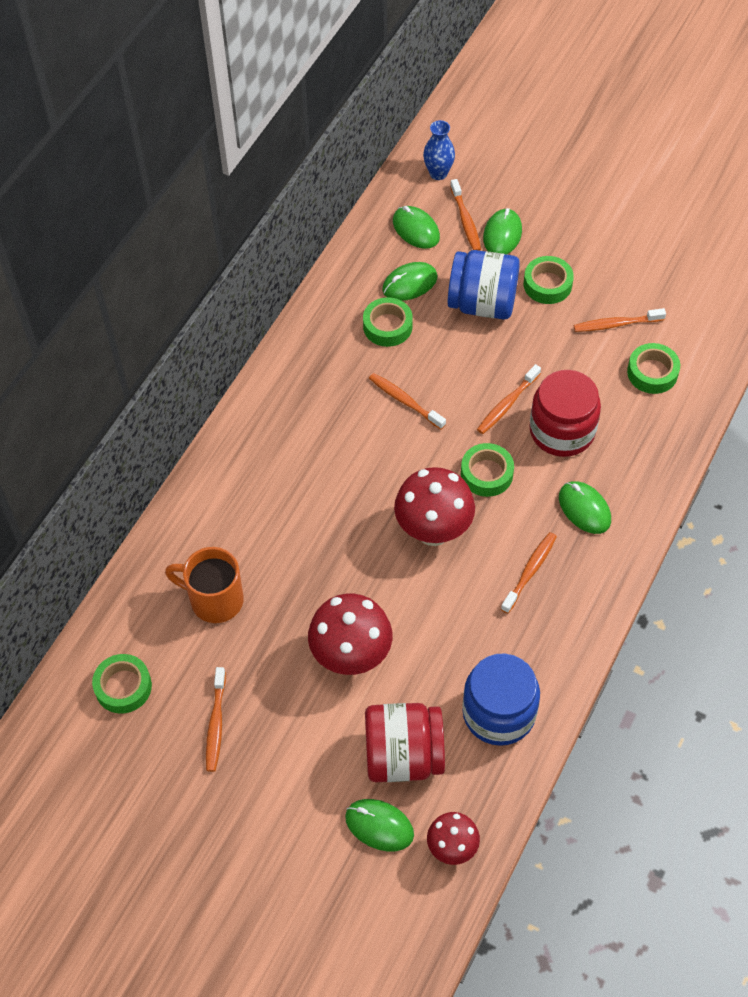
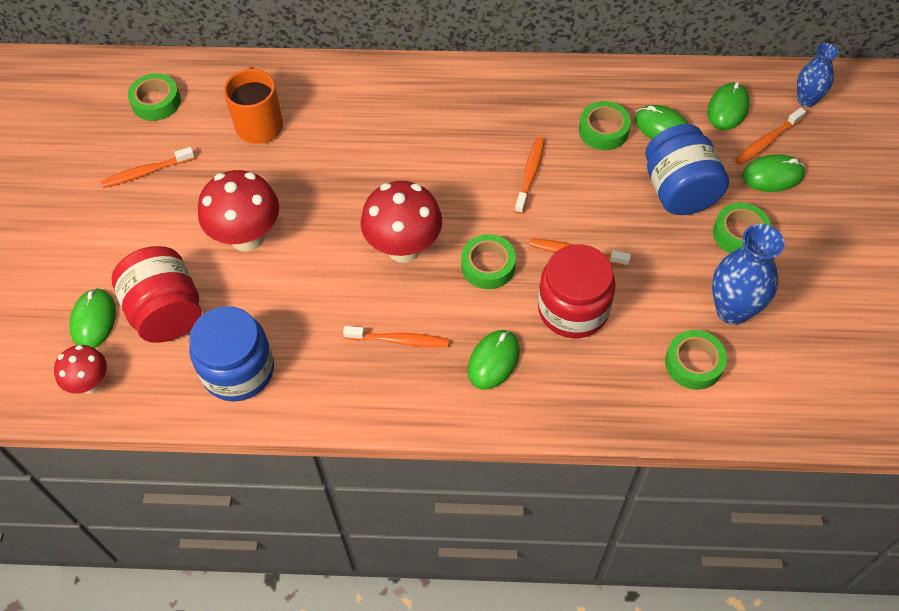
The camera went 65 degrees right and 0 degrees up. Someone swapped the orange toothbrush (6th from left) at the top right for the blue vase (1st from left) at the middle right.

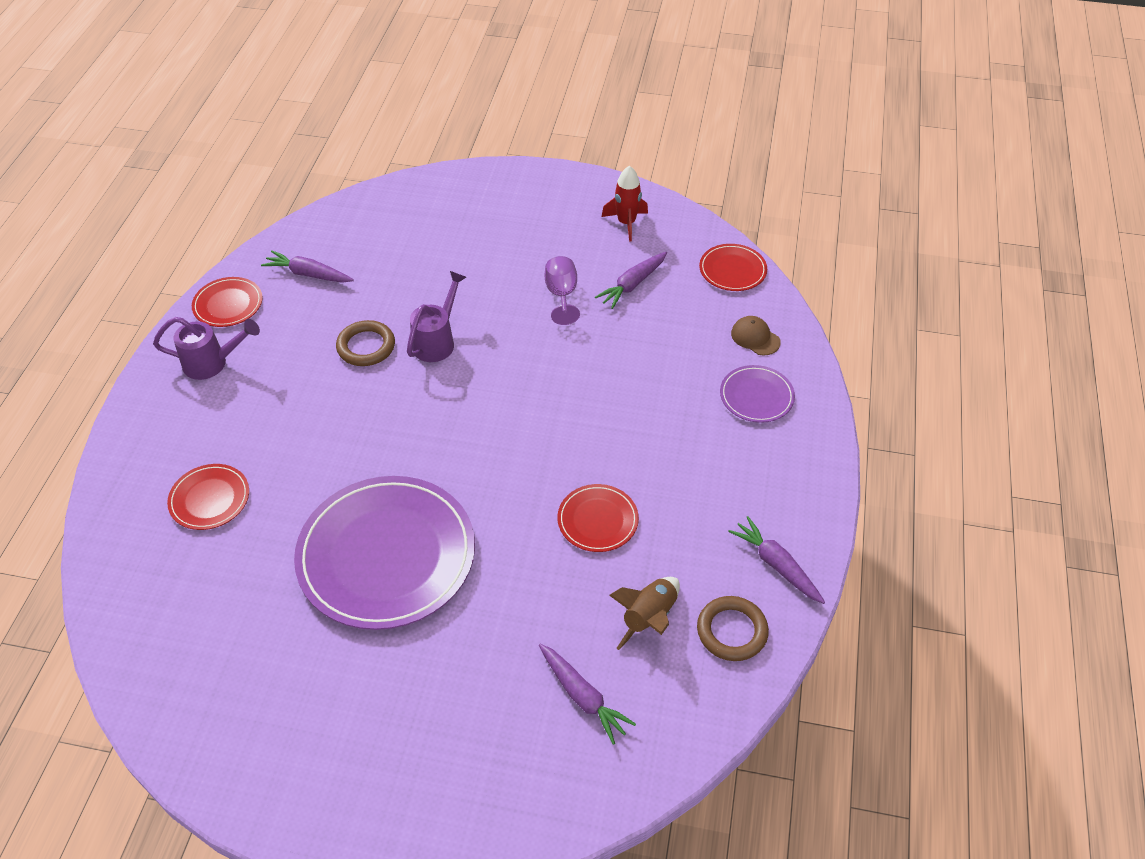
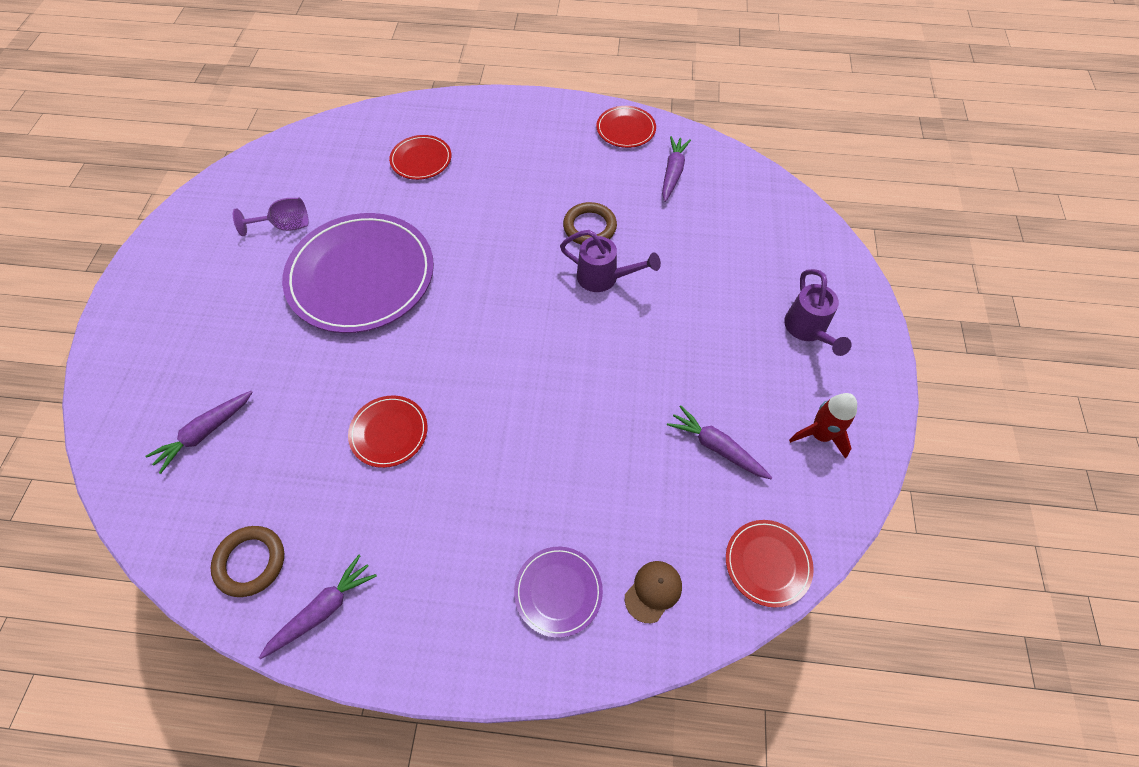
The camera went 85 degrees right and 10 degrees up. Someone carried the purple watering can (1st from left in the first image) from the middle left to the middle right. Someone carried the purple goblet from the centre to the top left. Someone took away the brown rocket at the bottom centre.

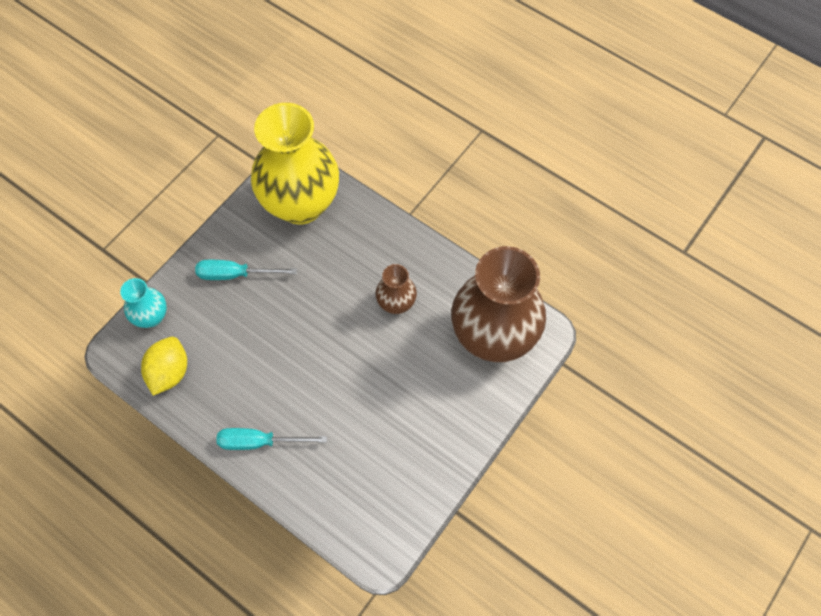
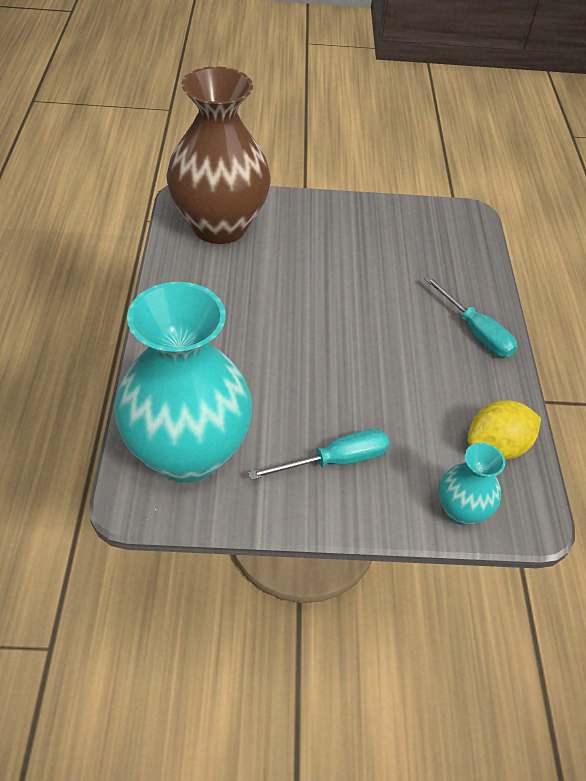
The camera went 130 degrees left and 15 degrees down. Someone rotated the turquoise screwdriver (1st from left) at the middle left by 75 degrees counterclockwise. Someone repainted the yellow vase at the top centre, which became the turquoise vase (1st from left) at the middle left. Someone took away the brown vase (1st from left) at the centre.

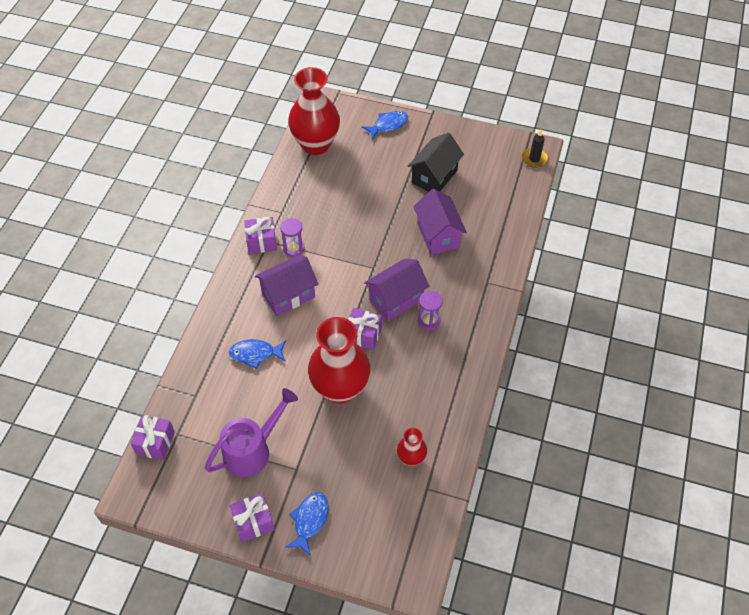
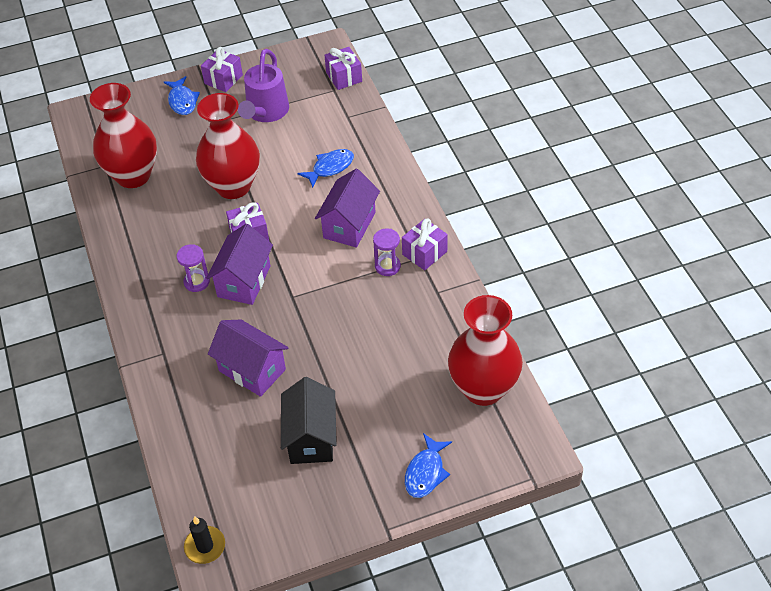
The camera went 145 degrees right and 5 degrees down. Someone scaled the red vase (3rd from left in the first image) at the bottom centre by 2.10.

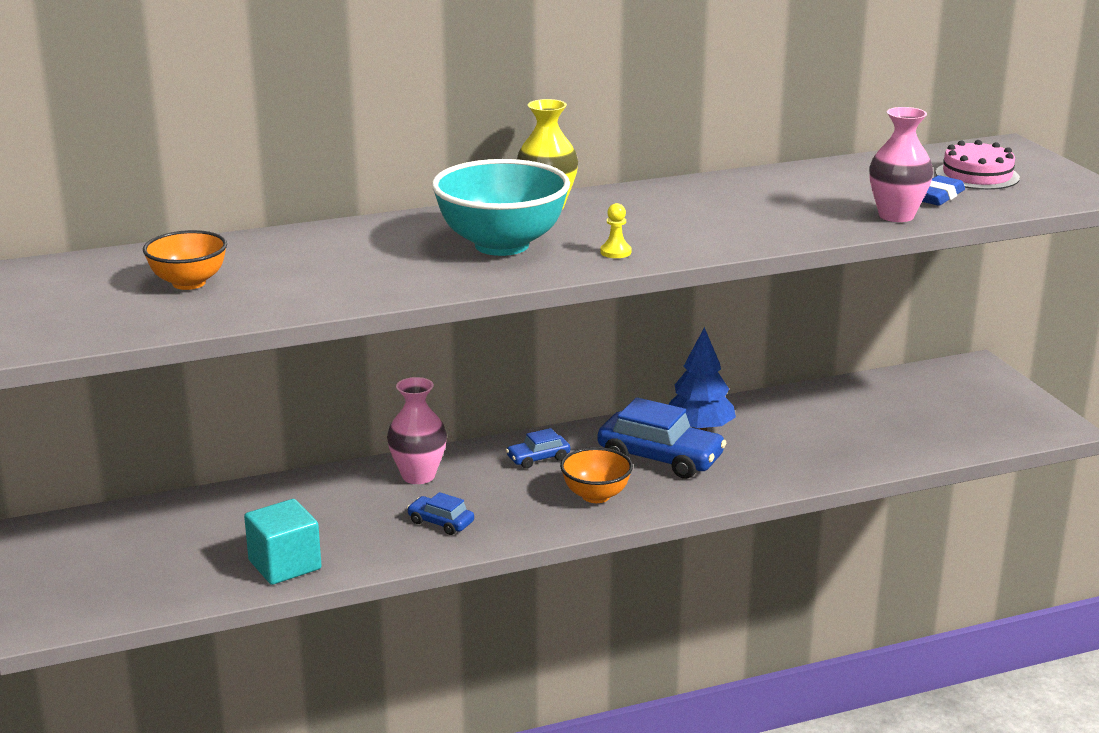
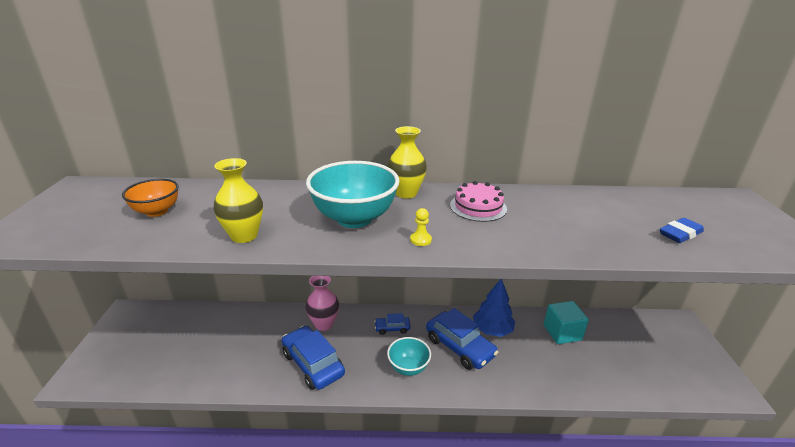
The camera went 20 degrees right and 5 degrees up. Someone carried the turquoise cube from the bottom left to the bottom right. Someone scaled the blue car (1st from left) at the bottom centre by 1.98. Someone repainted the orange bowl (2nd from left) at the centre, which became the turquoise bowl (2nd from left) at the bottom centre. Someone took away the pink vase (2nd from left) at the top right. Someone carried the pink cake from the top right to the centre. Someone put down the yellow vase (1st from left) at the middle left.

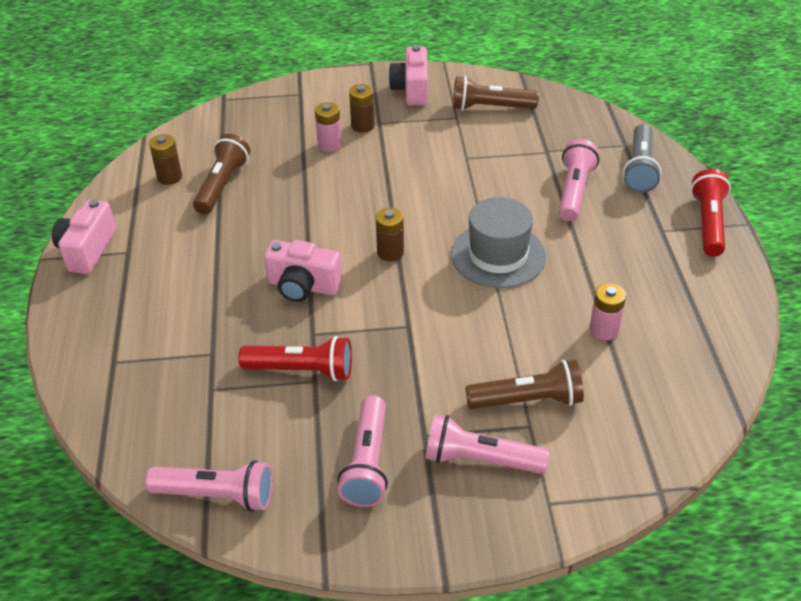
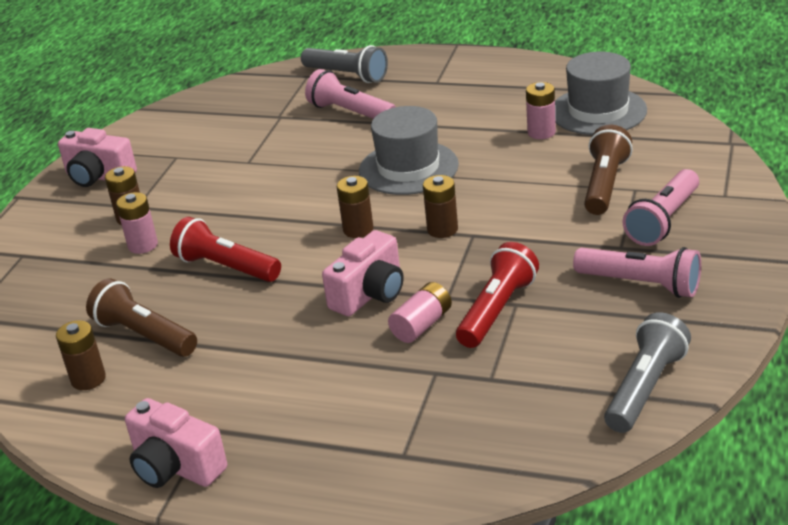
The camera went 65 degrees left and 10 degrees down. Someone repainted the pink flashlight (1st from left) at the bottom left, which became the grey flashlight (2nd from left) at the bottom right. Someone took away the brown flashlight (2nd from left) at the top centre. Someone carried the red flashlight (2nd from left in the first image) from the middle right to the middle left. Someone put down the pink battery (2nd from left) at the centre. Someone put down the brown battery (4th from left) at the centre. Someone put down the grey hat (2nd from left) at the top right.

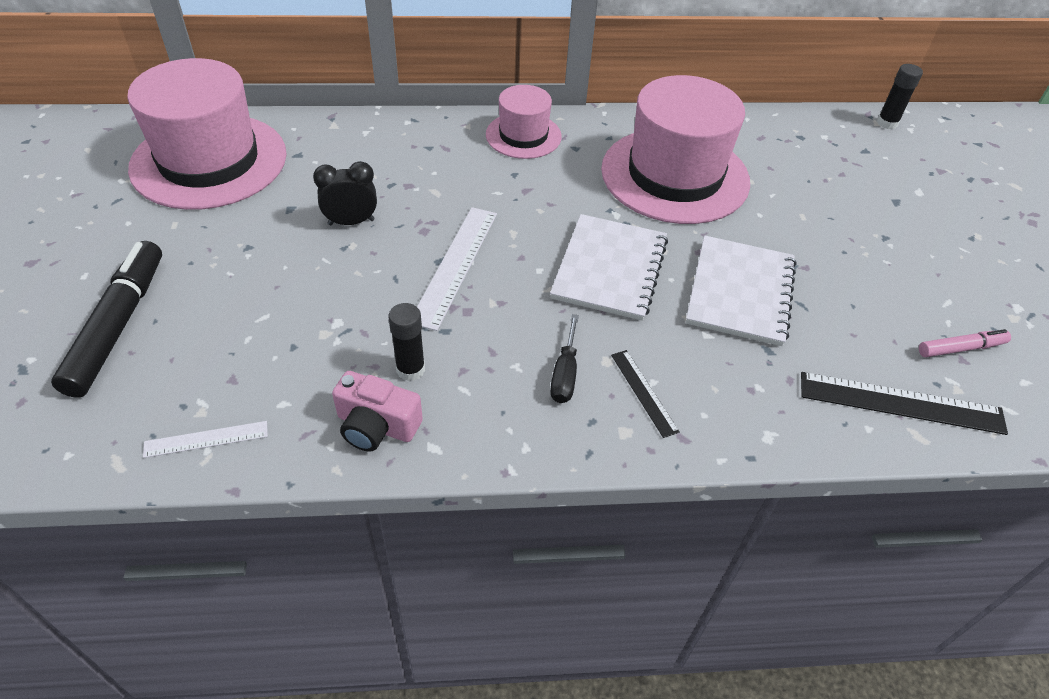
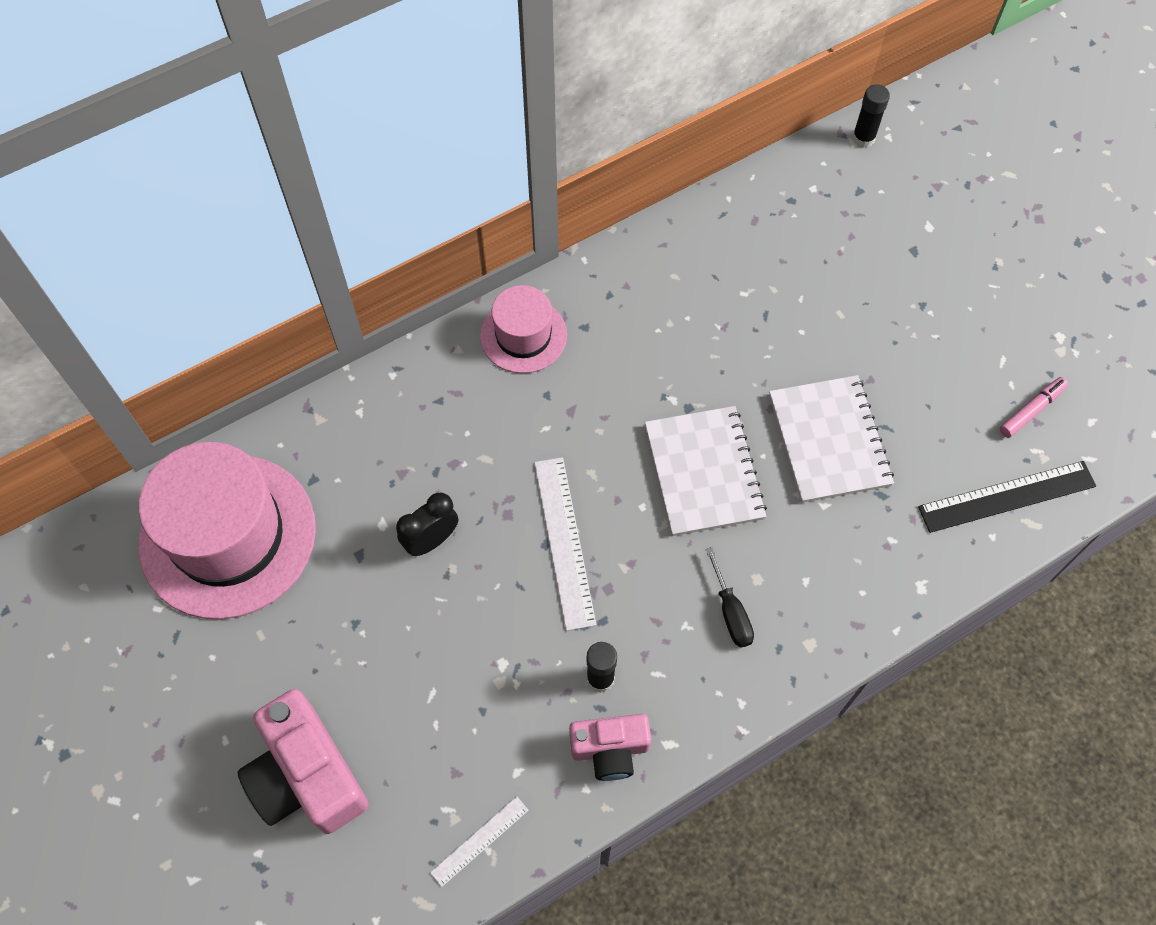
The camera went 25 degrees left and 15 degrees up. Someone swapped the black marker at the middle left for the pink camera (1st from left) at the bottom left. Someone took away the pink hat (3rd from left) at the top centre. Someone took away the black ruler (1st from left) at the centre.

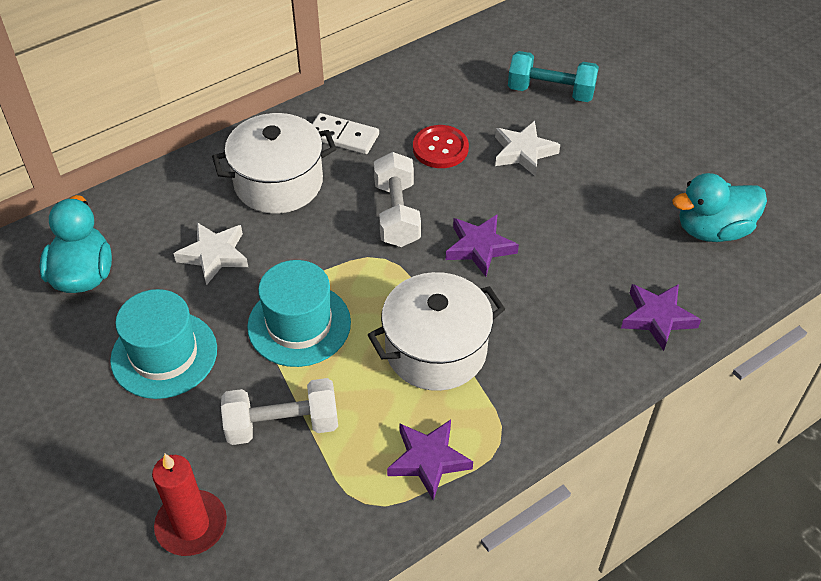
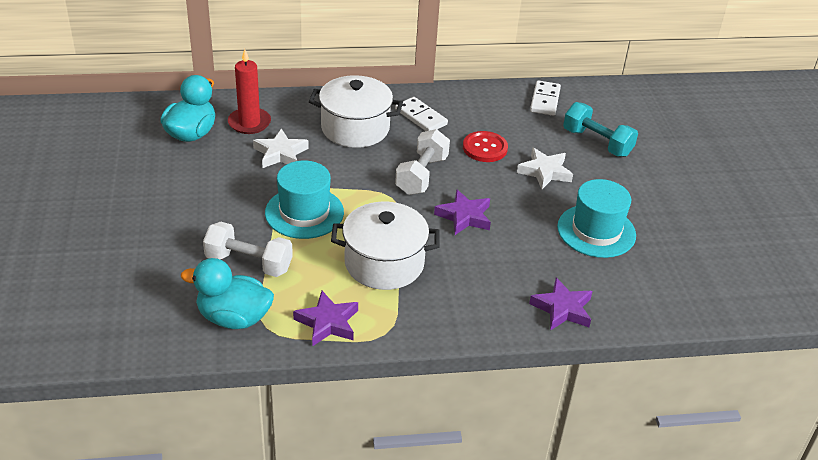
The camera went 25 degrees right and 10 degrees down. Someone carried the turquoise hat (1st from left in the first image) from the middle left to the middle right. Someone carried the red candle from the bottom left to the top left. Someone carried the turquoise duck (2nd from left) from the middle right to the middle left. Someone put down the white domino (2nd from left) at the top centre.

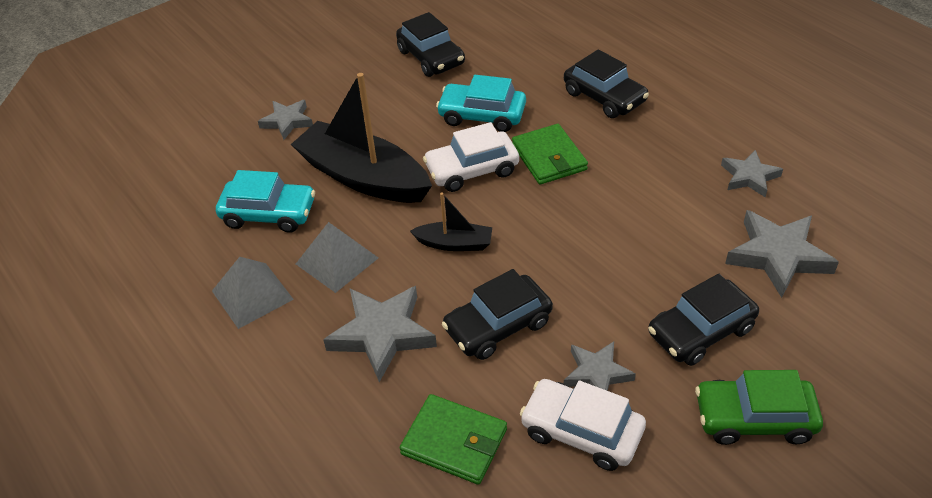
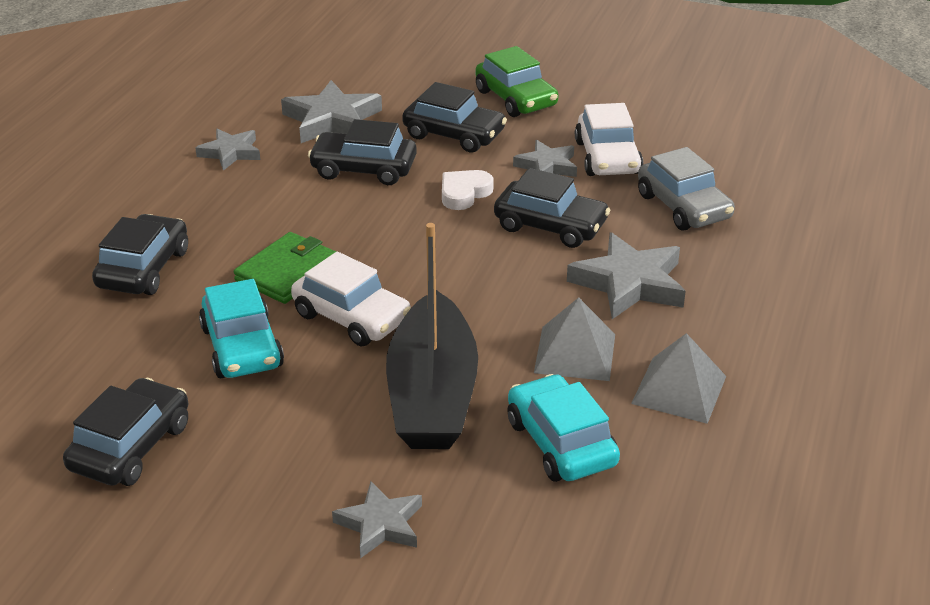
The camera went 125 degrees left and 10 degrees down. Someone swapped the green wallet (1st from left) at the bottom centre for the grey car at the top right. Someone took away the black boat (2nd from left) at the centre. Someone put down the black car (3rd from left) at the top centre. Someone put down the white heart at the top centre.

